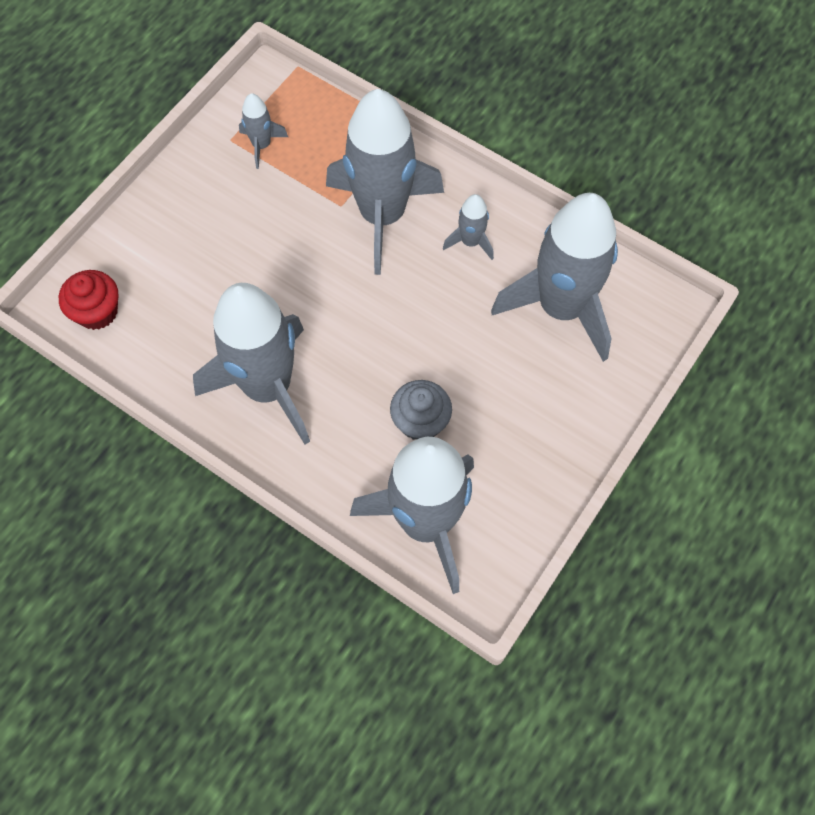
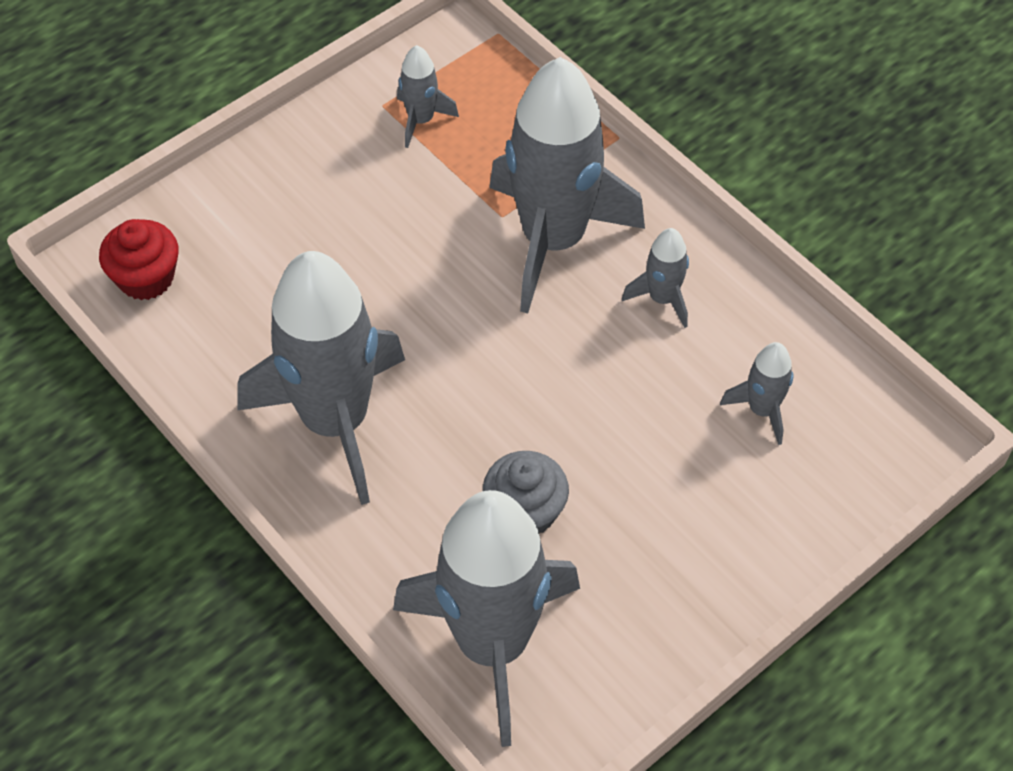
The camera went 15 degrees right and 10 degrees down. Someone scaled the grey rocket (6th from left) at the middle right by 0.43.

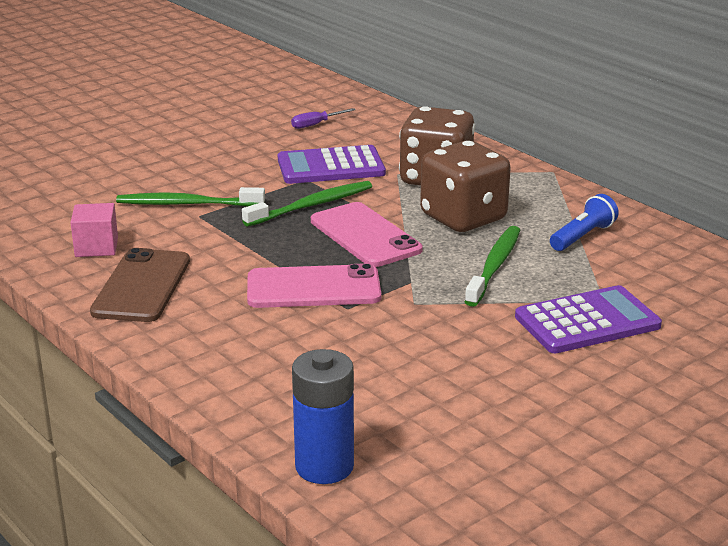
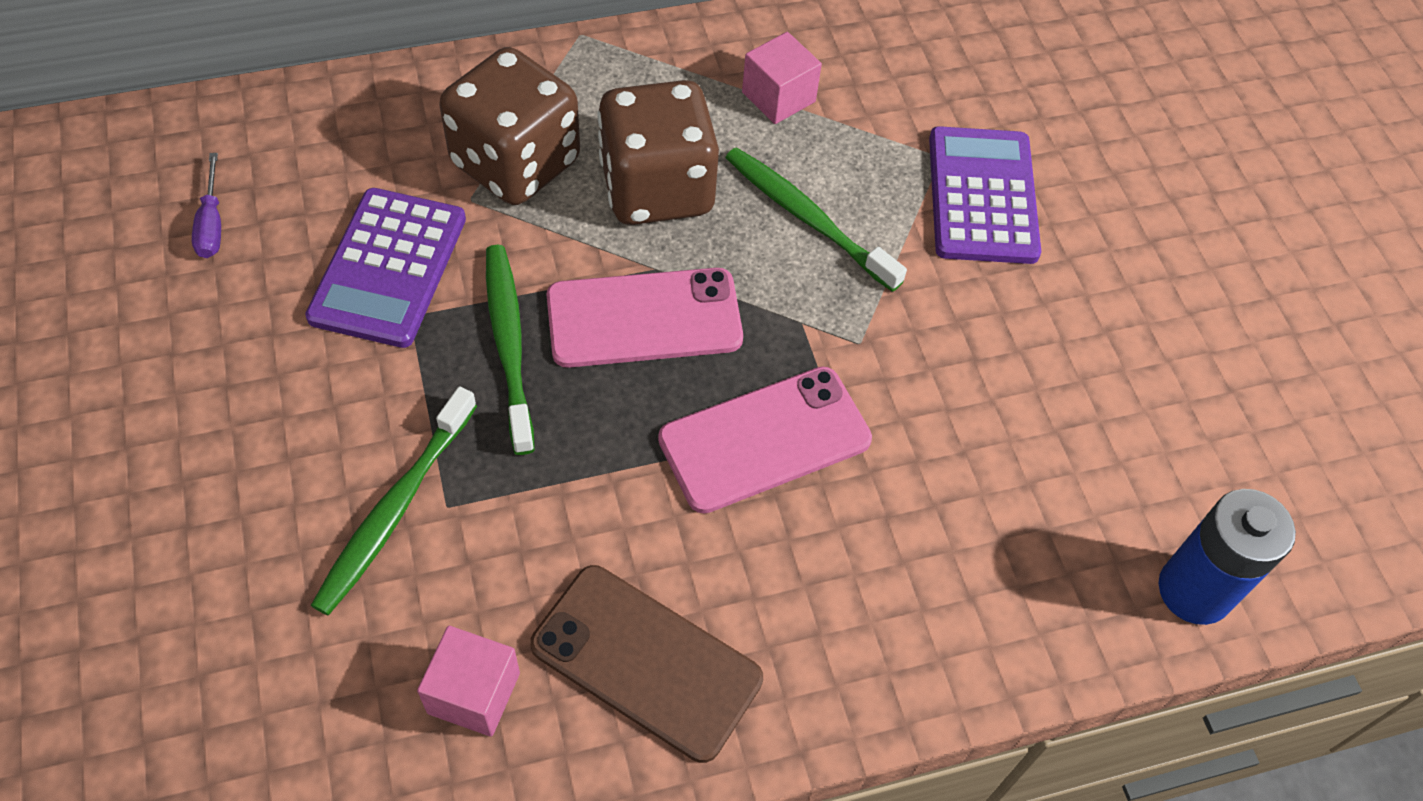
The camera went 70 degrees left and 30 degrees up. Someone rotated the pink phone (1st from left in the first image) at the centre by 45 degrees clockwise. Someone swapped the blue flashlight at the middle right for the pink cube (2nd from left) at the top centre.

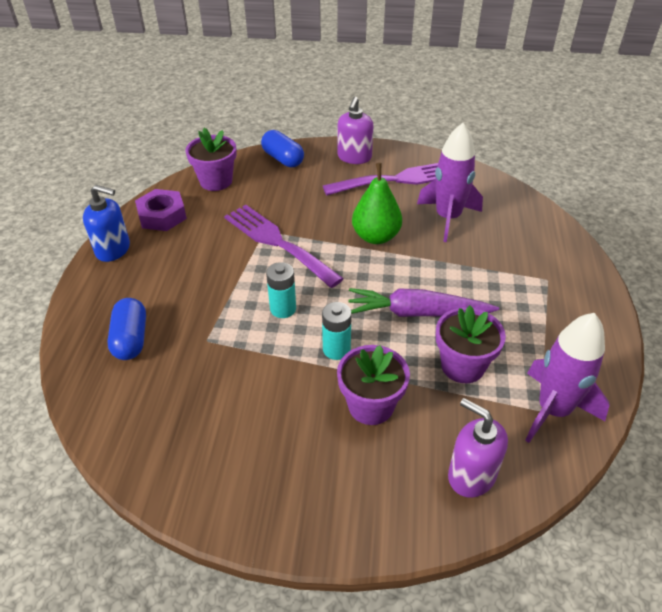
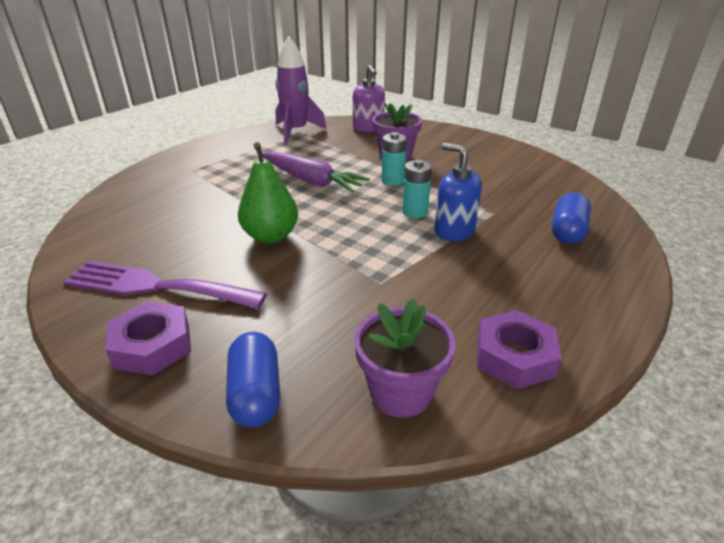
The camera went 150 degrees left and 10 degrees down. Someone carried the blue soap dispenser from the middle left to the centre. Someone took away the purple fork (1st from left) at the centre. Someone swapped the purple soap dispenser (1st from left) at the top centre for the purple nut (1st from left) at the middle left. Someone took away the purple rocket (1st from left) at the top right. Someone took away the purple flower pot (3rd from left) at the middle right.

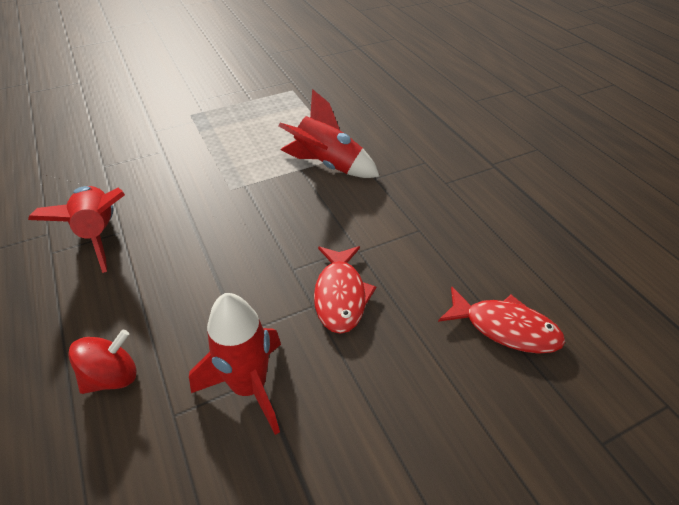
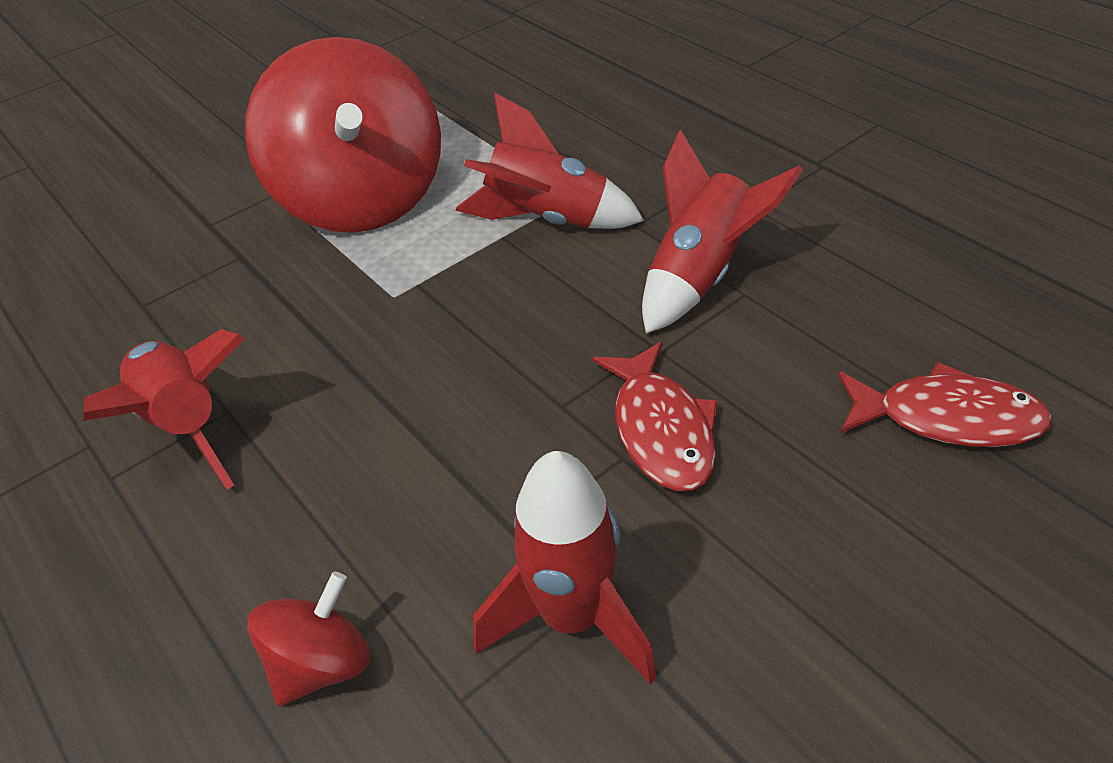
The camera went 10 degrees left and 0 degrees up. Someone put down the red spinning top (2nd from left) at the top left. Someone put down the red rocket (4th from left) at the top centre.

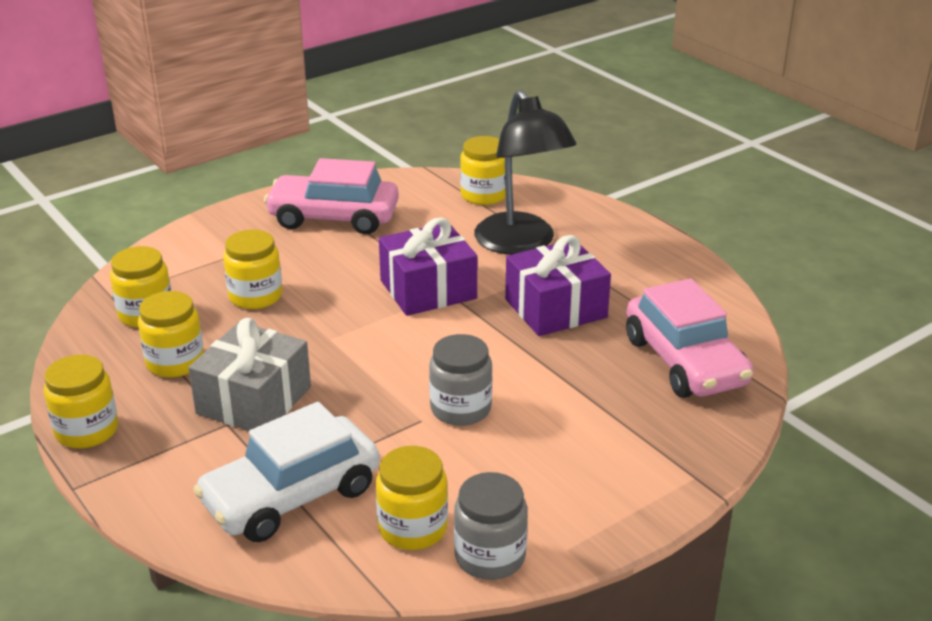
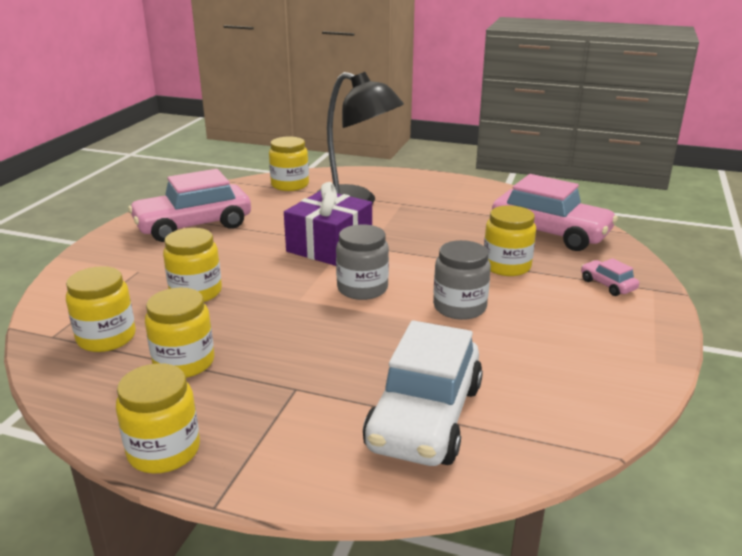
The camera went 35 degrees left and 5 degrees down. Someone took away the grey gift at the middle left. Someone carried the yellow jar (5th from left in the first image) from the bottom centre to the middle right. Someone carried the grey jar (2nd from left in the first image) from the bottom centre to the centre. Someone took away the purple gift (2nd from left) at the centre. Someone put down the pink car (3rd from left) at the middle right.

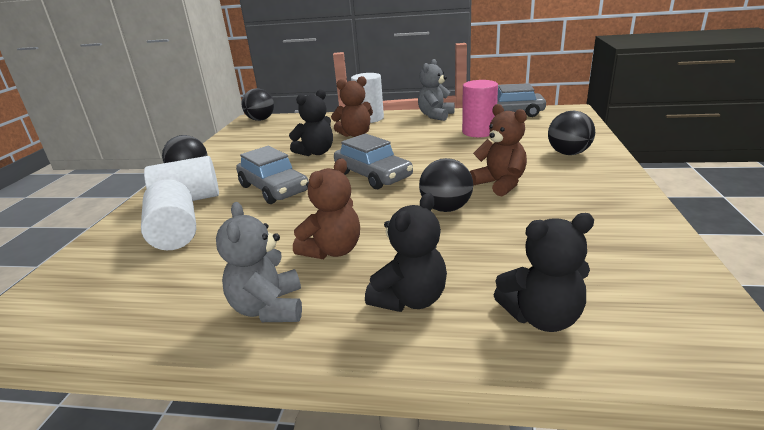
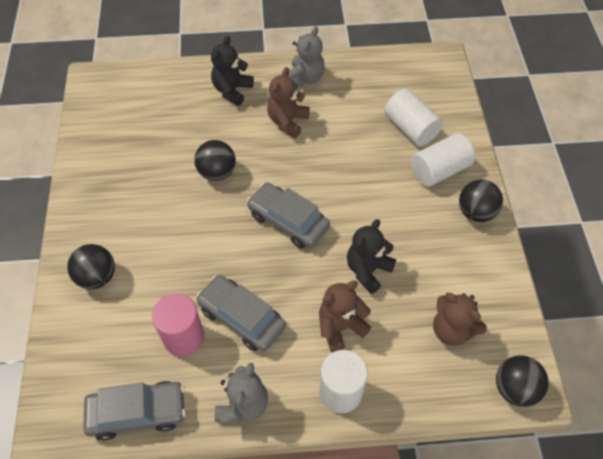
The camera went 165 degrees right and 30 degrees up. Someone rotated the grey teddy bear (1st from left in the first image) at the centre by 45 degrees clockwise. Someone carried the grey car (1st from left in the first image) from the centre to the bottom centre. Someone carried the brown teddy bear (3rd from left) from the centre to the bottom right. Someone took away the black teddy bear (3rd from left) at the middle right.

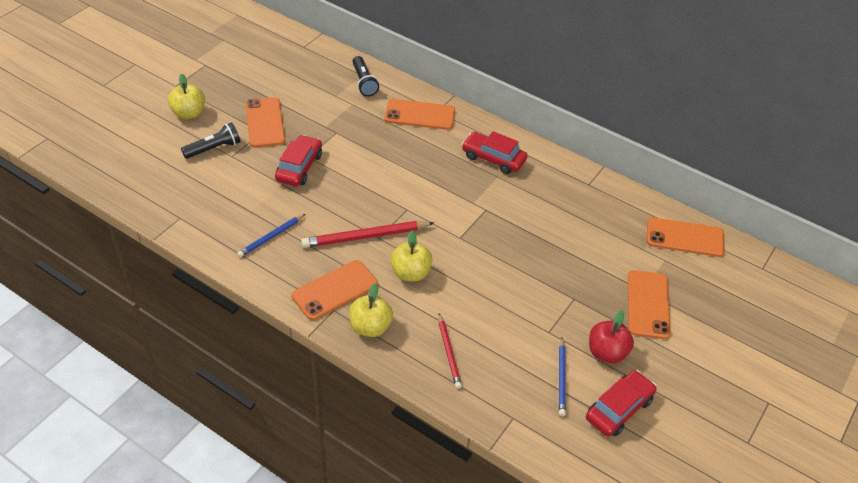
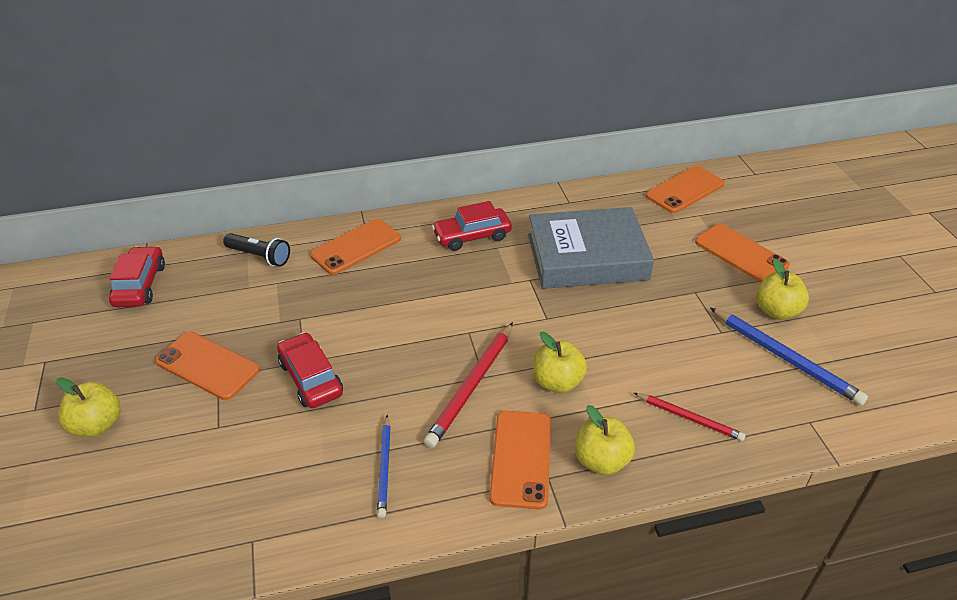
The camera went 45 degrees left and 5 degrees down. Someone took away the black flashlight (1st from left) at the top left. Someone scaled the blue pencil (2nd from left) at the bottom centre by 1.62. Someone carried the red car (3rd from left in the first image) from the bottom right to the middle left. Someone repainted the red apple at the bottom right, which became the yellow apple (4th from left) at the middle right. Someone put down the grey book at the centre.

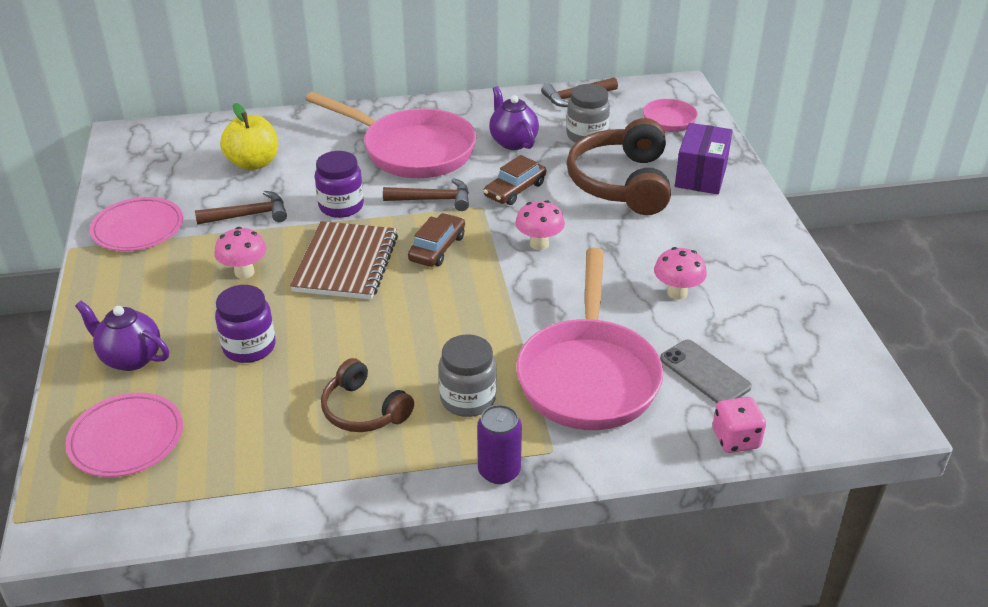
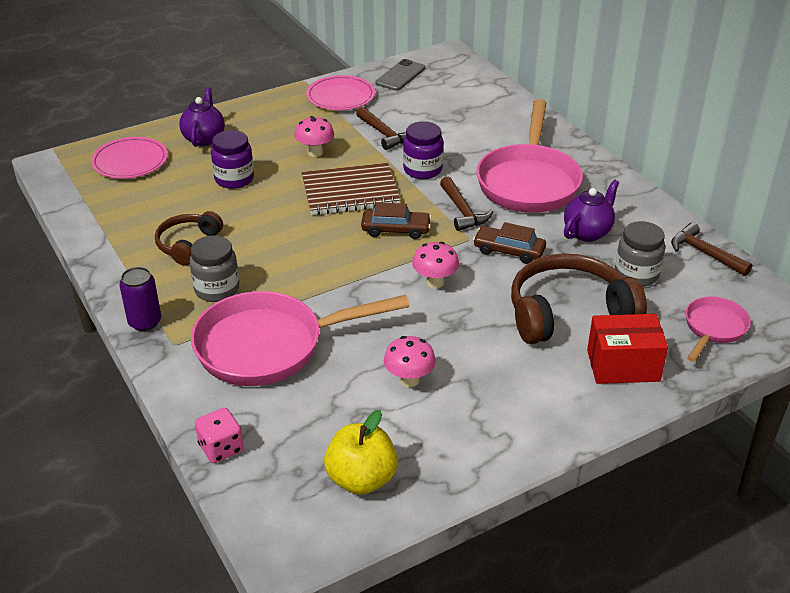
The camera went 70 degrees right and 0 degrees up. Someone carried the yellow apple from the top left to the bottom centre. Someone carried the grey phone from the middle right to the top centre. Someone repainted the purple box at the top right, which became the red box at the middle right.

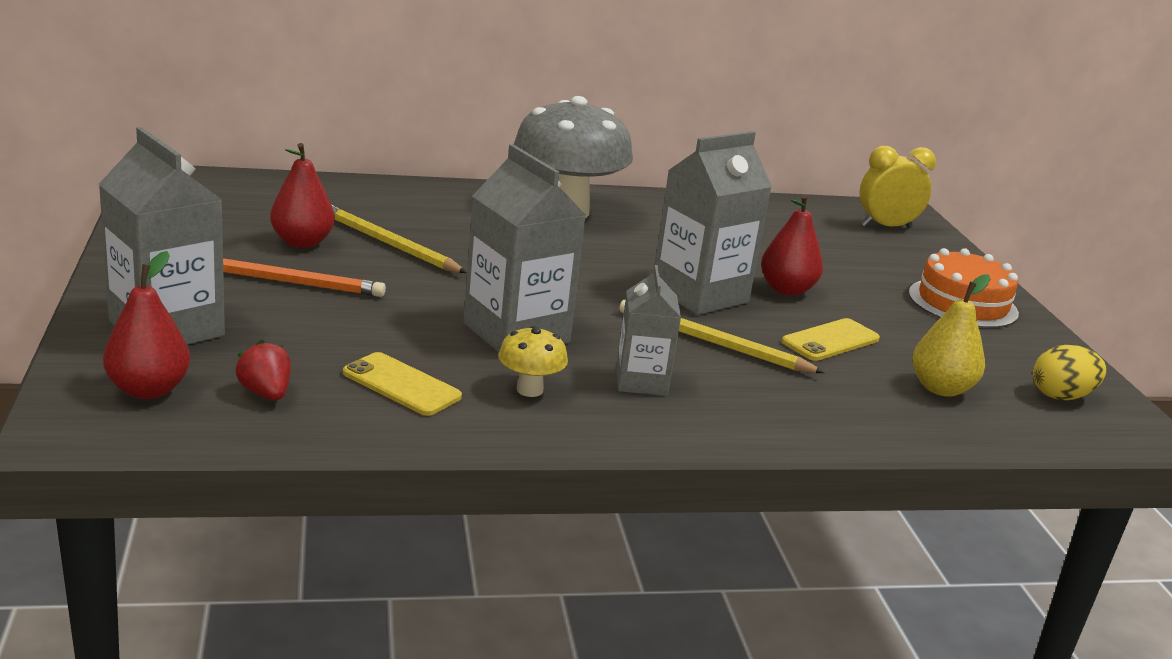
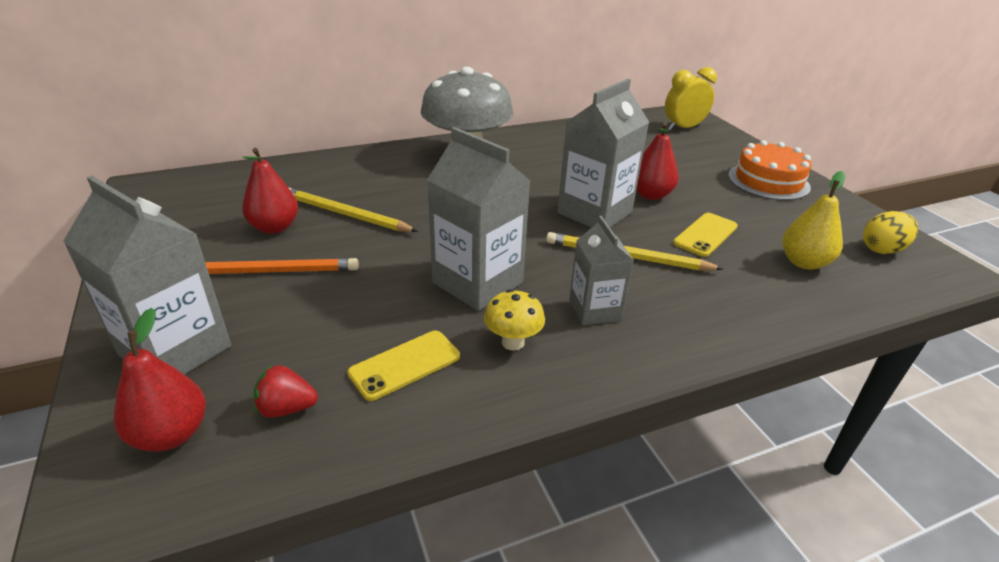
The camera went 10 degrees left and 10 degrees up. Someone rotated the red strawberry at the middle left by 45 degrees counterclockwise. Someone rotated the yellow phone (1st from left) at the centre by 60 degrees counterclockwise.

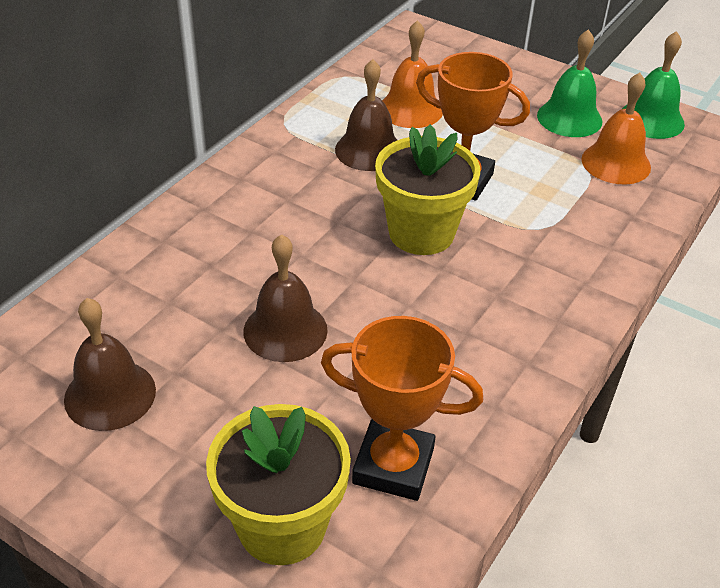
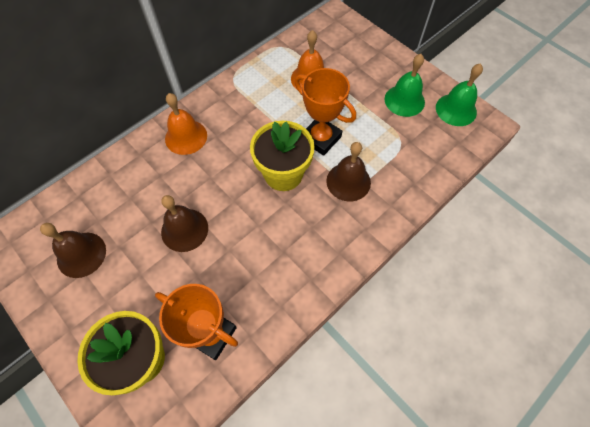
The camera went 15 degrees right and 20 degrees up. Someone carried the brown bell (3rd from left) from the top centre to the centre. Someone carried the orange bell (2nd from left in the first image) from the top right to the top left.

